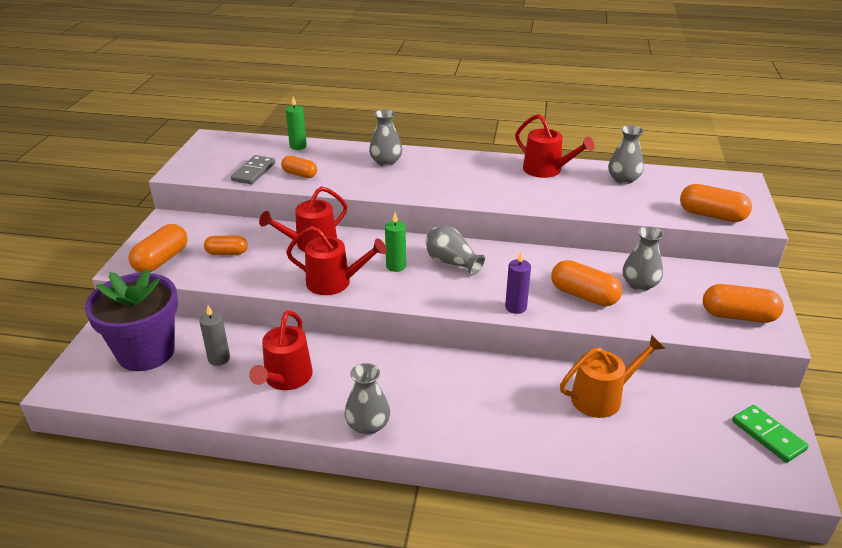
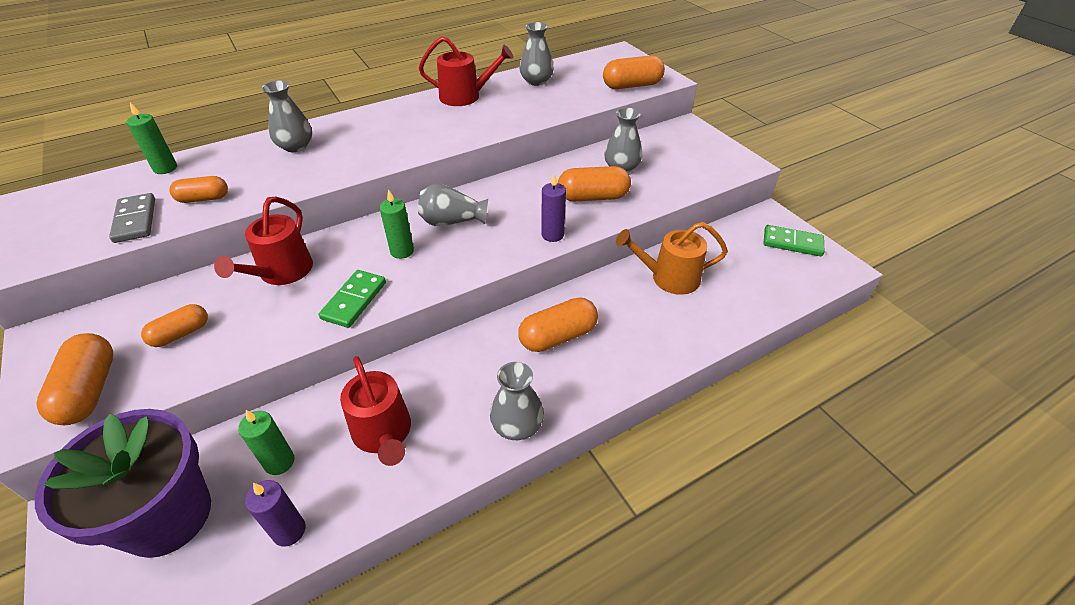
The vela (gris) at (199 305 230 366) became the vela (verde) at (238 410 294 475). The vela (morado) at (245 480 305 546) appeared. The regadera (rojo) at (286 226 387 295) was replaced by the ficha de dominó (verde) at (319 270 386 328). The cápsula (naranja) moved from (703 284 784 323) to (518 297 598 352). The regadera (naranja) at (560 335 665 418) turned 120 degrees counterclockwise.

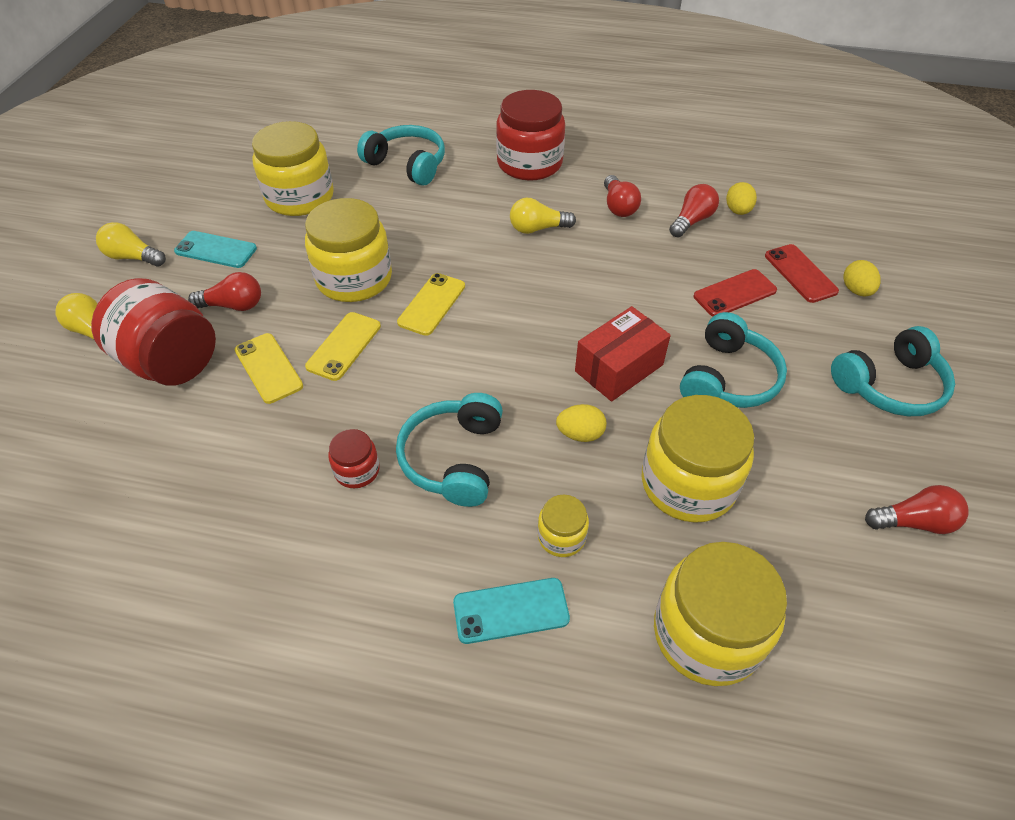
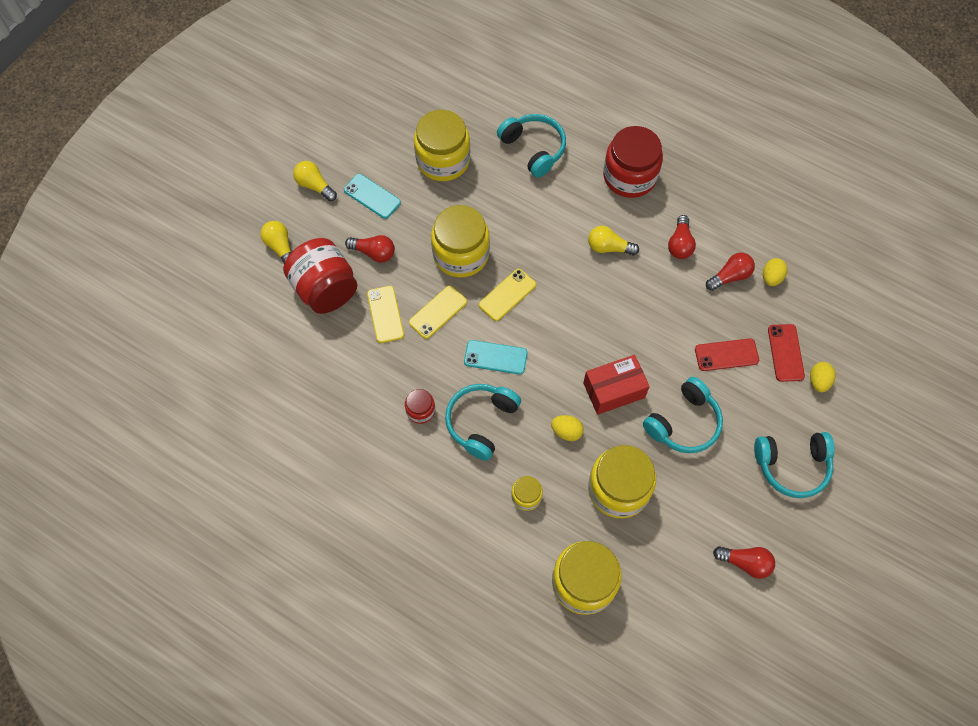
The móvil (turquesa) moved from (453 578 570 644) to (464 340 528 375).

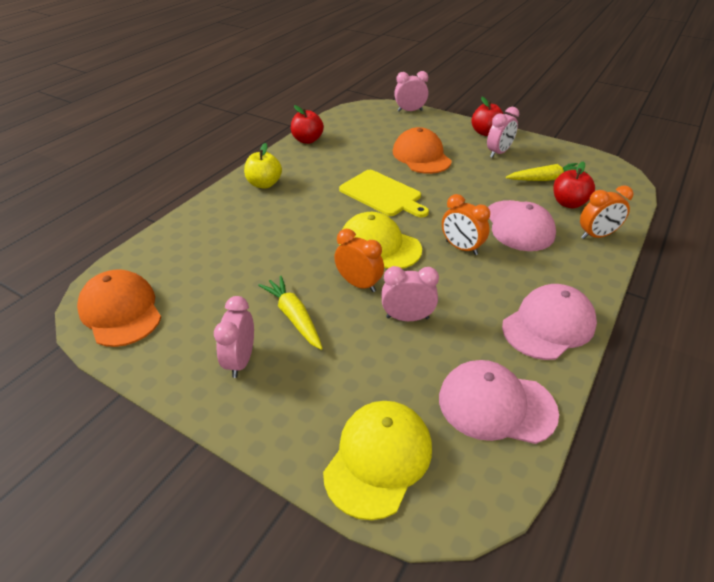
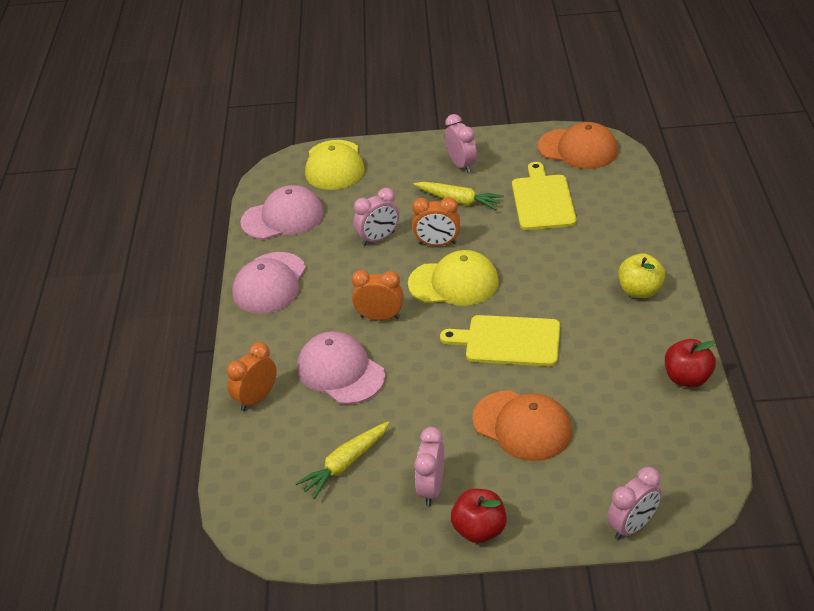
The tabla de cortar (amarillo) at (512 162 577 230) appeared. The manzana (rojo) at (553 161 595 208) disappeared.

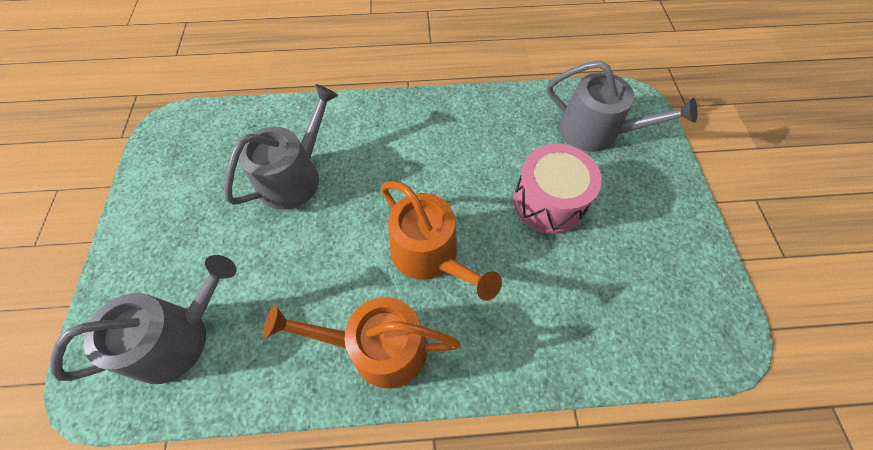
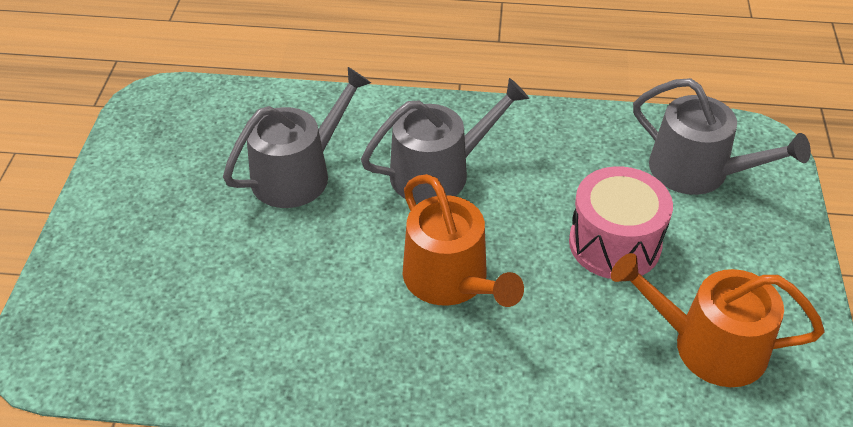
The regadera (gris) moved from (50 255 237 384) to (361 78 529 203). The regadera (naranja) moved from (263 297 461 389) to (611 253 824 387).

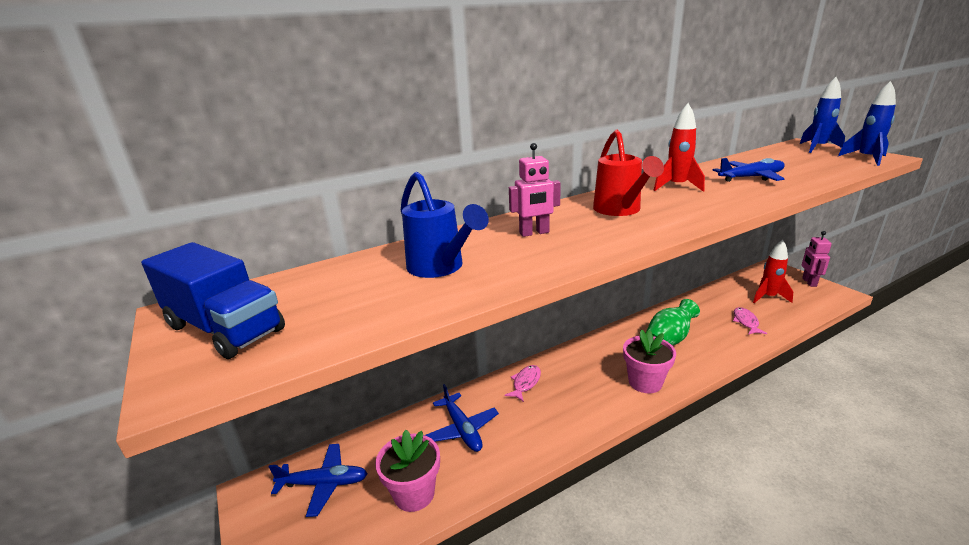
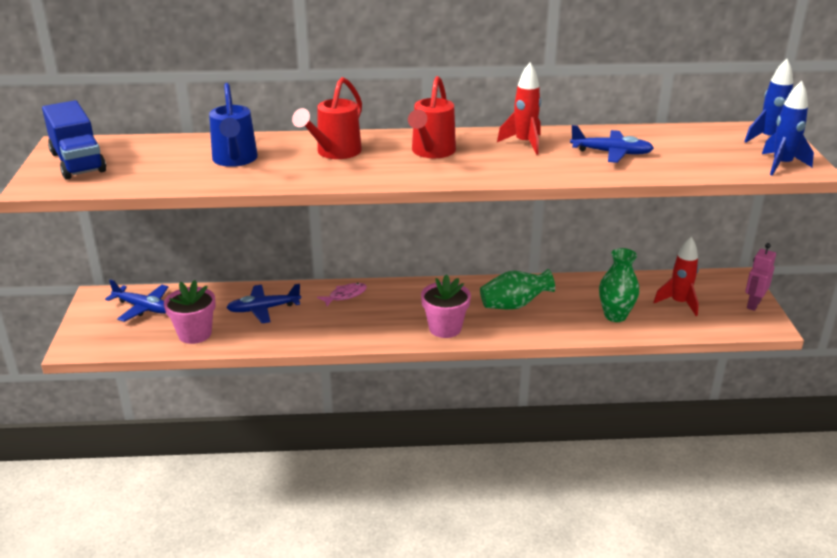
The avión (azul) at (425 384 499 452) turned 75 degrees clockwise. The robot (rosa) at (509 143 561 237) was replaced by the regadera (rojo) at (292 77 362 159). The pez (rosa) at (733 307 768 335) was replaced by the florero (verde) at (599 248 639 322).

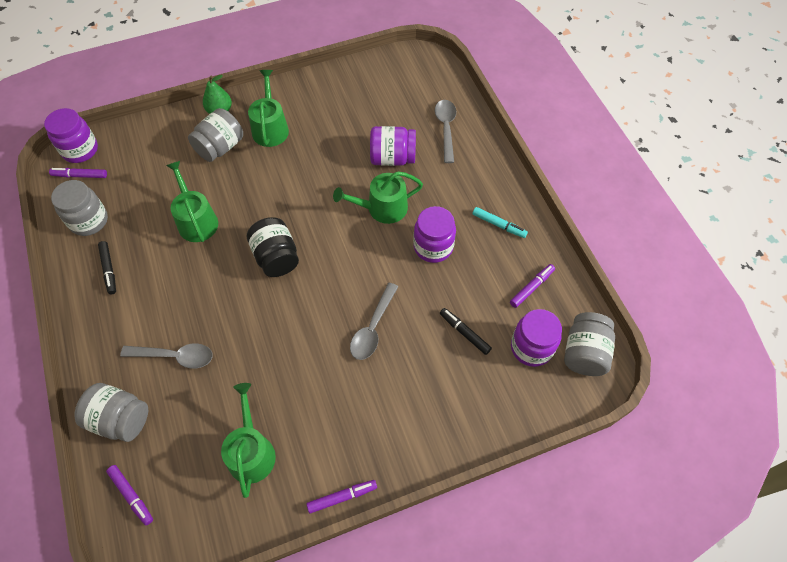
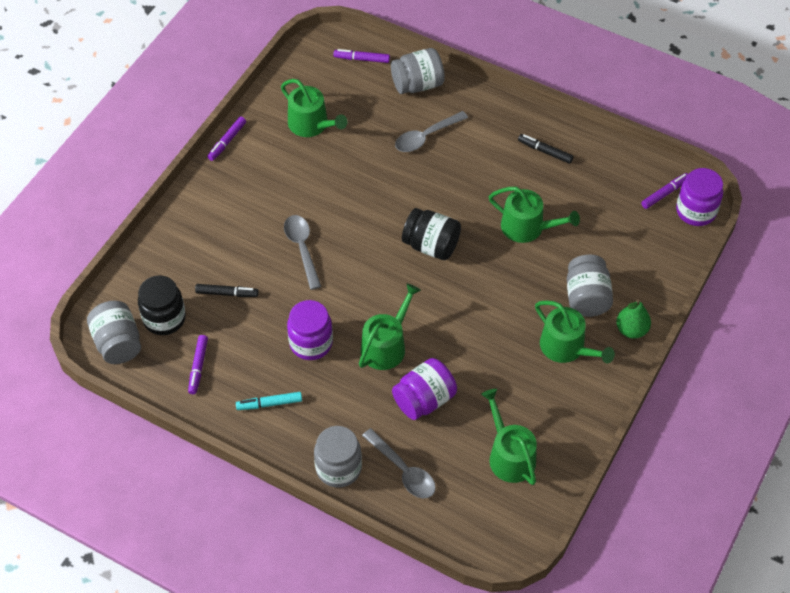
The tarro (morado) at (511 309 562 367) became the tarro (negro) at (138 275 186 335). The tarro (gris) moved from (51 180 108 236) to (314 426 362 488). The regadera (verde) at (481 389 537 485) appeared.

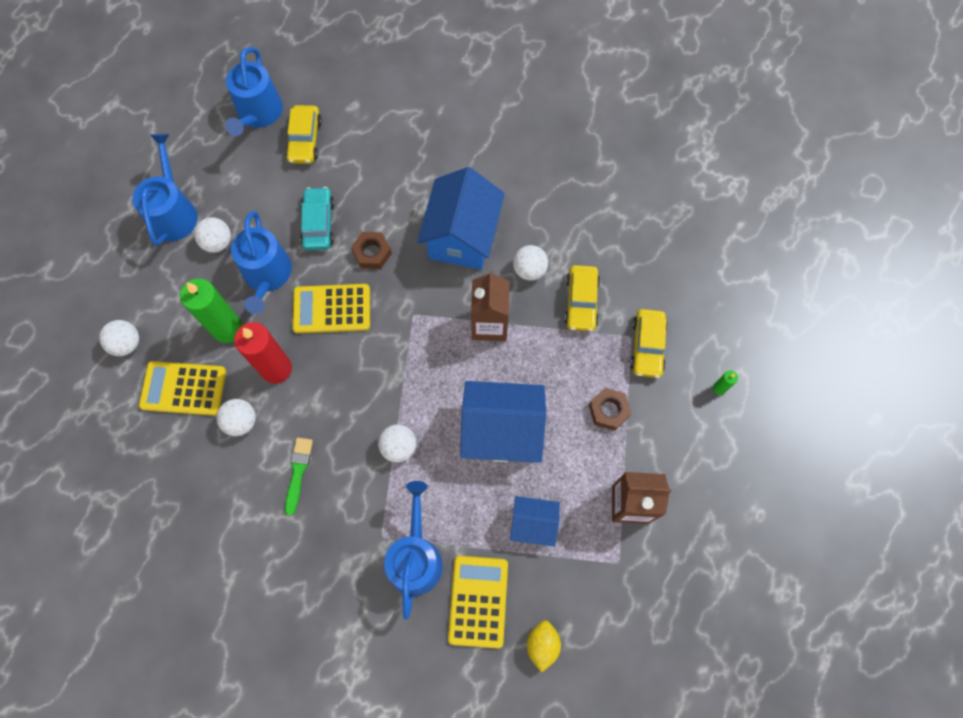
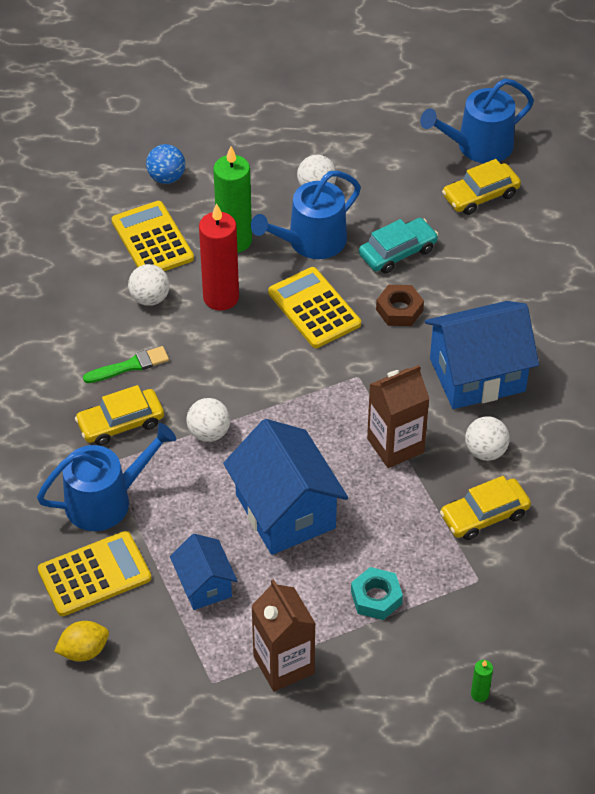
The coche (amarillo) moved from (630 309 668 378) to (75 385 164 446). The pelota (blanco) at (99 320 139 356) became the pelota (azul) at (146 144 185 184). The tuerca (marrón) at (589 388 632 431) became the tuerca (turquesa) at (351 567 403 620). The regadera (azul) at (132 134 197 246) disappeared.

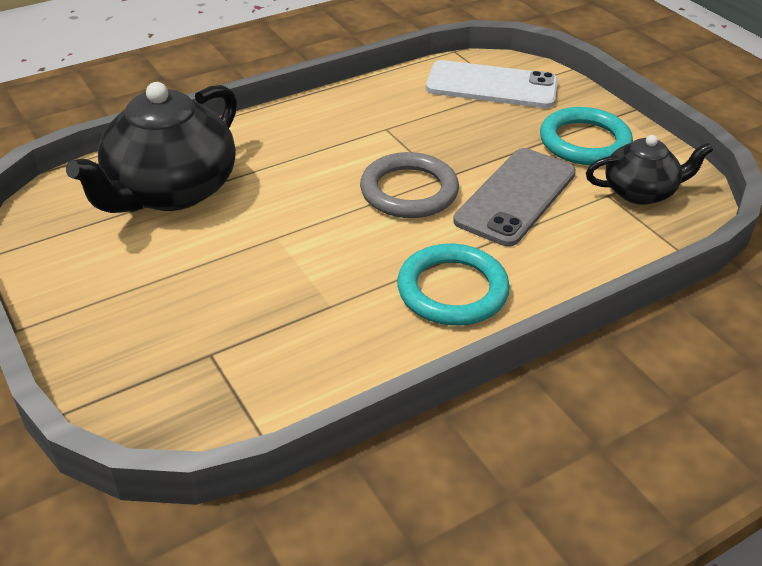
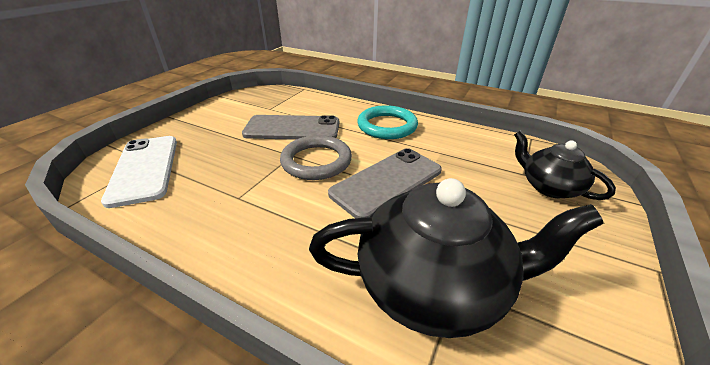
The móvil (gris) at (328 148 442 218) appeared. The tetera (negro) moved from (586 135 713 205) to (514 131 616 200). The anillo (turquesa) at (540 107 633 165) disappeared.

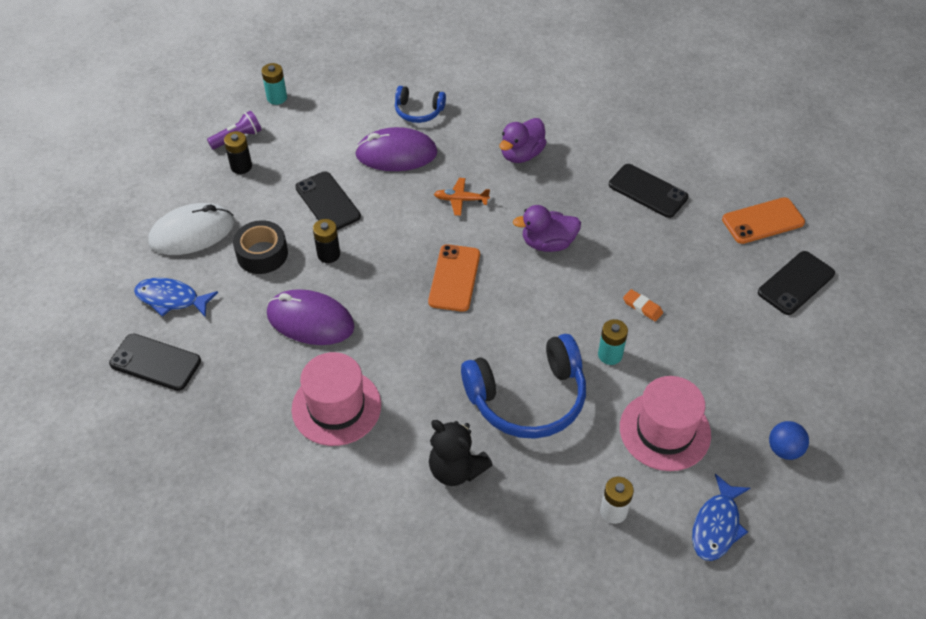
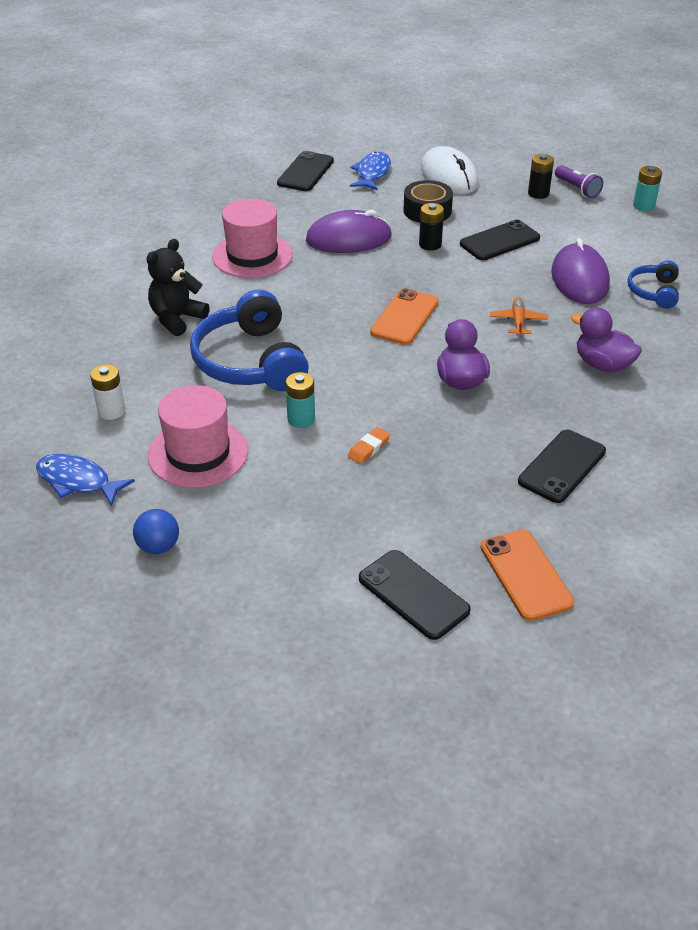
The ratón (morado) at (267 289 355 345) turned 60 degrees clockwise. The móvil (naranja) at (428 244 480 312) turned 75 degrees counterclockwise.

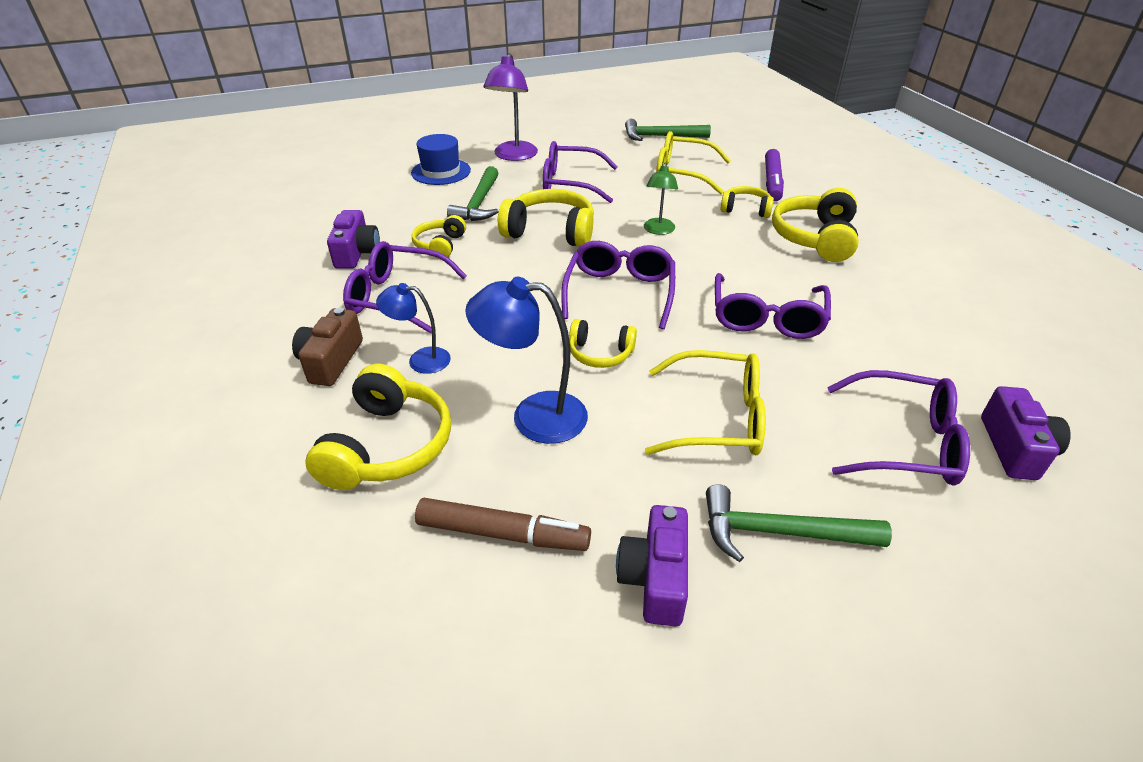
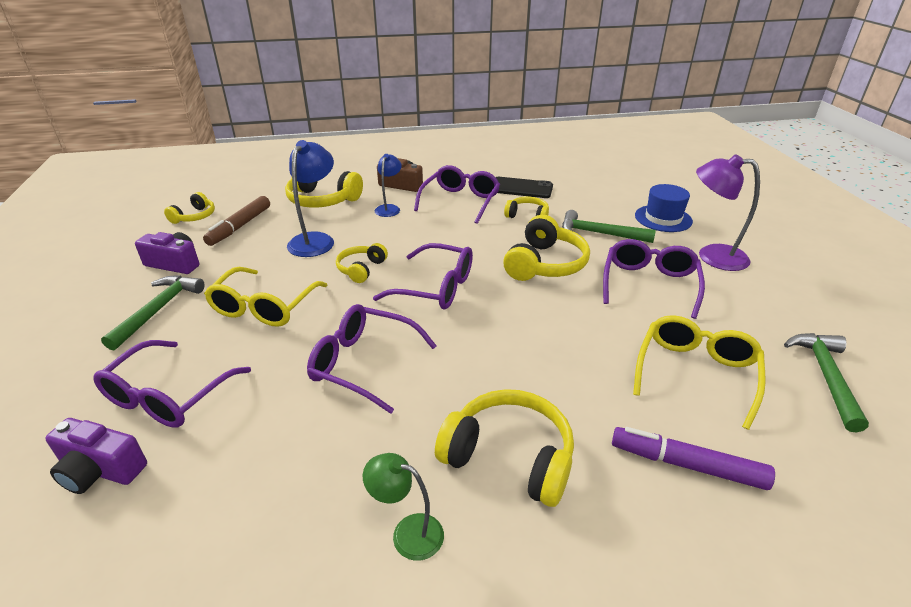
The auriculares (amarillo) moved from (720 186 774 218) to (164 192 215 224). The lámpara (verde) moved from (644 162 678 235) to (363 453 444 561). The cámara (morado) at (327 210 380 269) was replaced by the móvil (negro) at (496 177 553 198).

